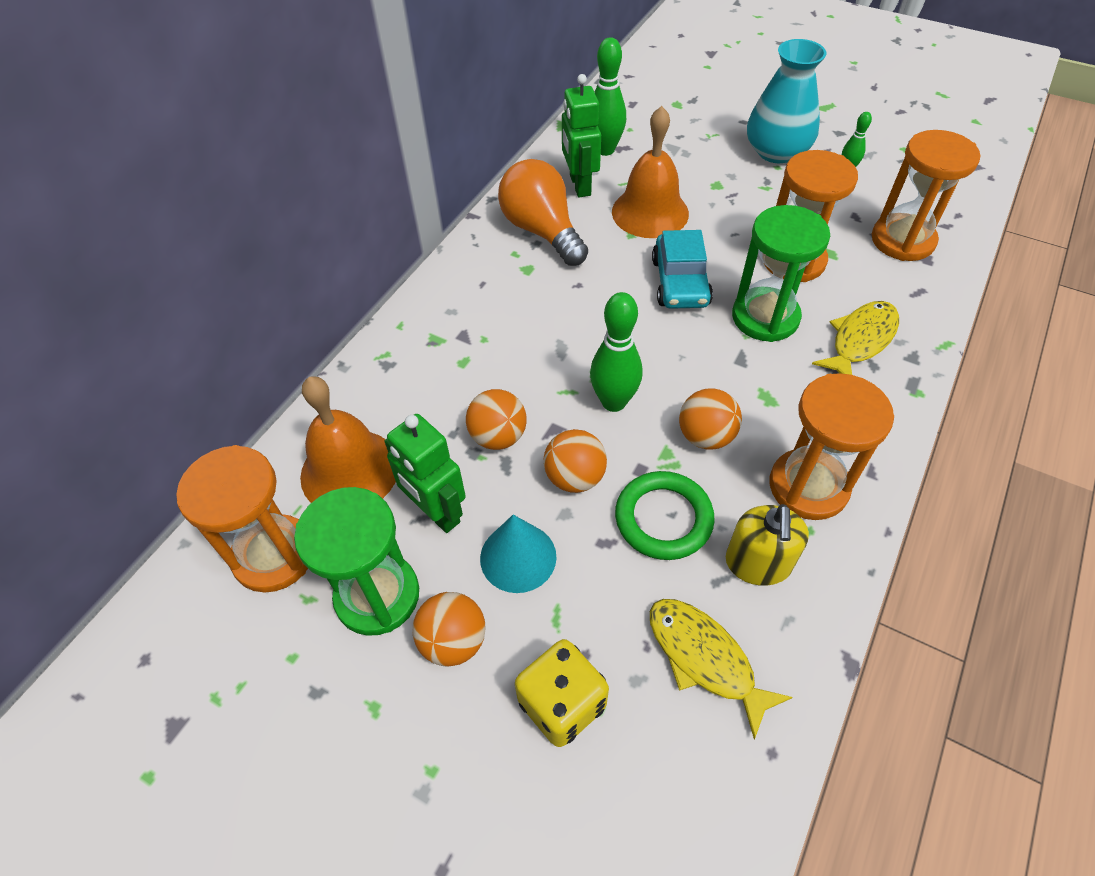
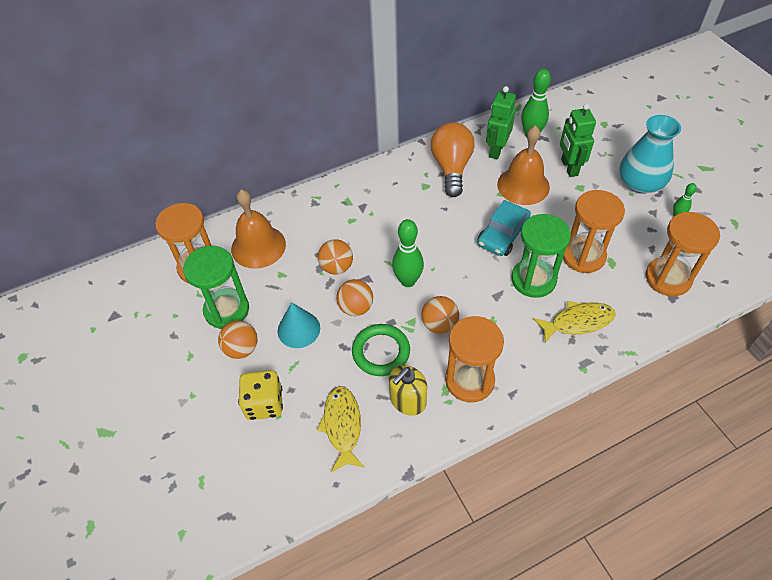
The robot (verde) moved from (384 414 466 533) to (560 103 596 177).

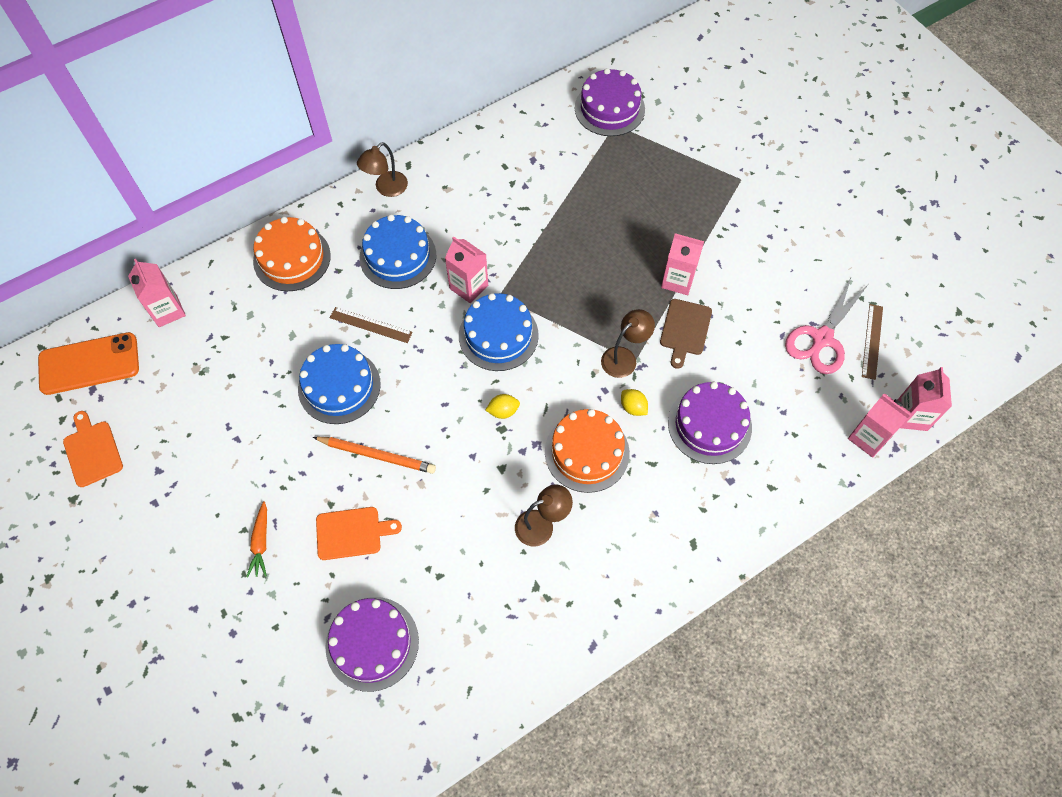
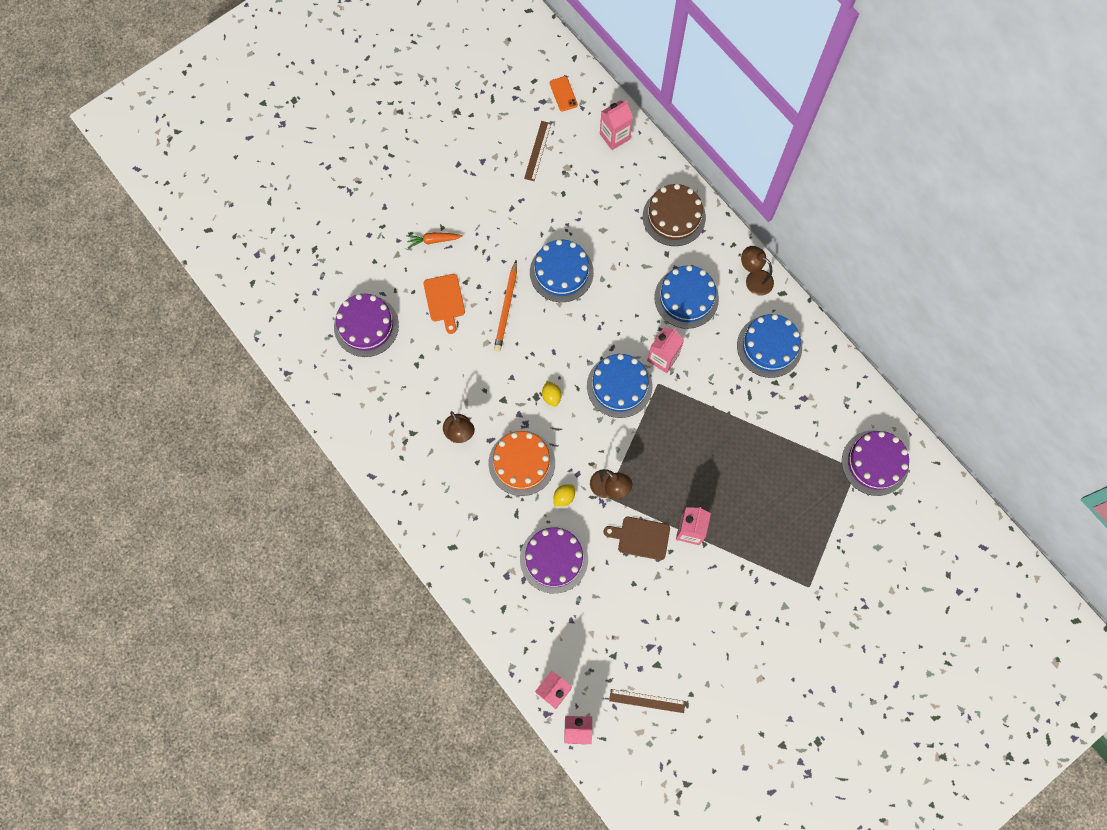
The regla (marrón) moved from (330 307 413 343) to (524 121 551 181). The móvil (naranja) at (38 332 139 395) changed to 0.50 times the size. The tarta (naranja) at (253 217 331 291) became the tarta (marrón) at (643 184 706 246). The tarta (azul) at (737 314 802 378) appeared. The tabla de cortar (naranja) at (63 411 123 487) disappeared. The tijeras (rosa) at (785 276 868 374) disappeared.

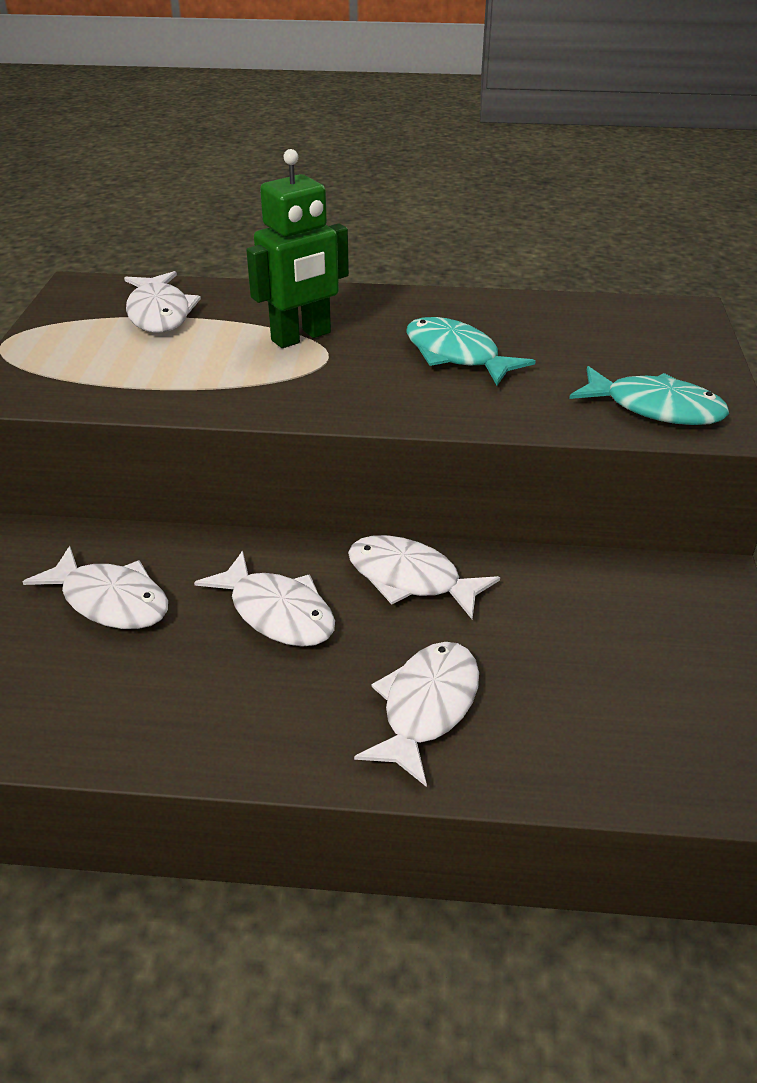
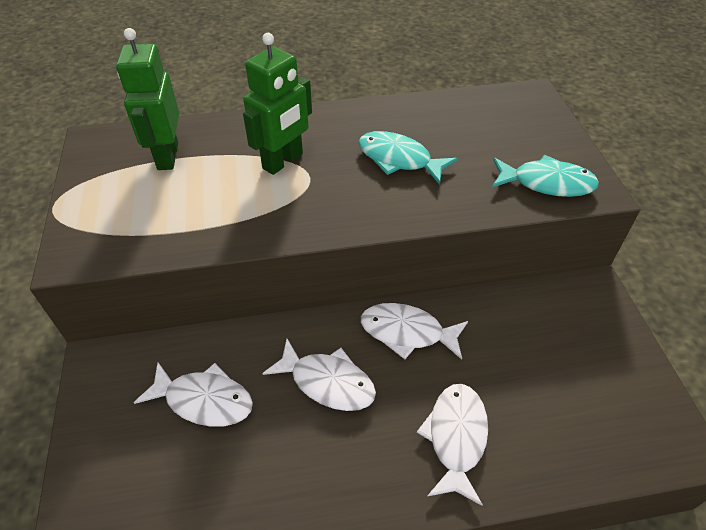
The pez (blanco) at (124 271 201 333) was replaced by the robot (verde) at (116 28 179 170).

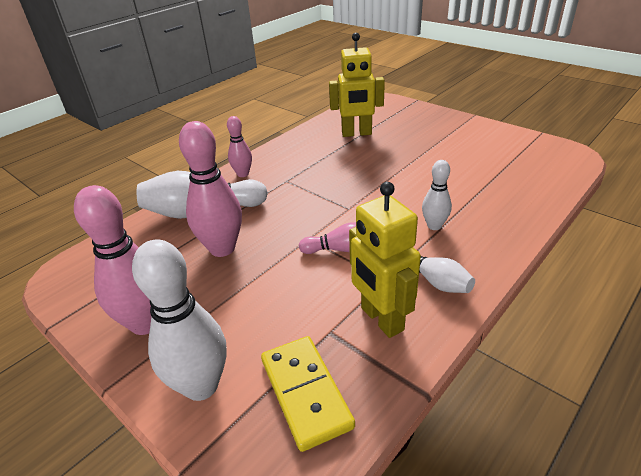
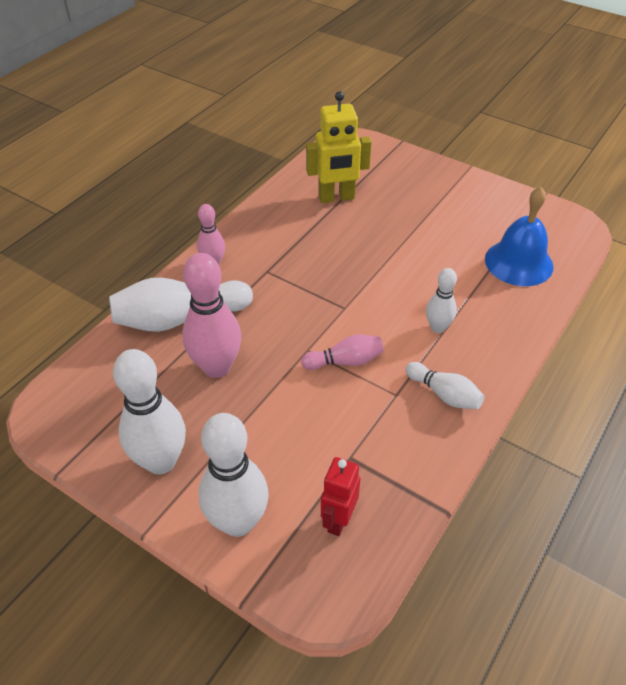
The bolo (rosa) at (74 185 152 335) became the bolo (blanco) at (113 349 186 474). The ficha de dominó (amarillo) at (261 336 355 452) was replaced by the robot (rojo) at (321 457 360 536). The campana (azul) at (485 187 554 286) appeared. The robot (amarillo) at (349 182 421 338) disappeared.

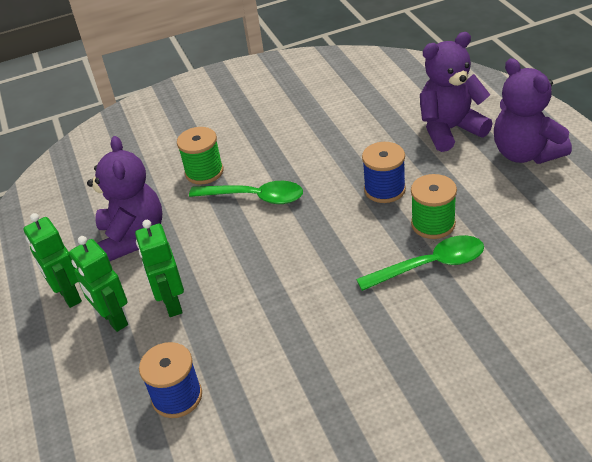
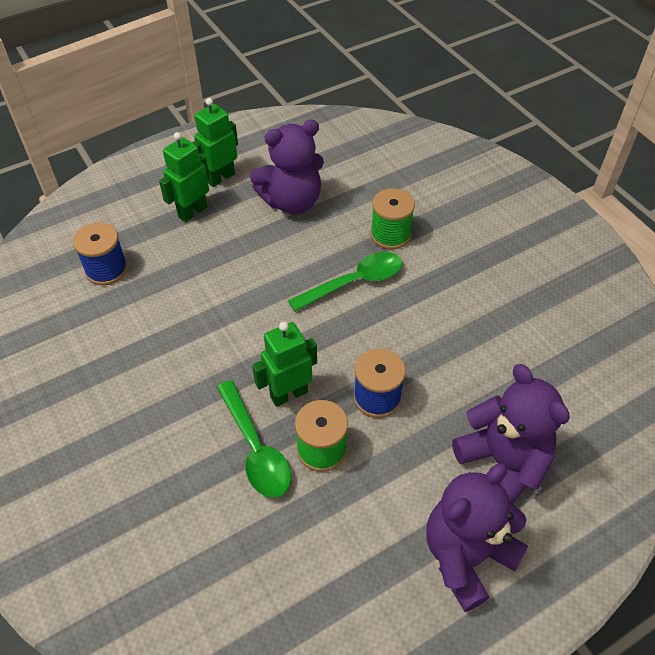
The robot (verde) moved from (135 220 184 317) to (252 322 317 407). The cuchara (verde) at (189 181 303 204) turned 120 degrees counterclockwise.

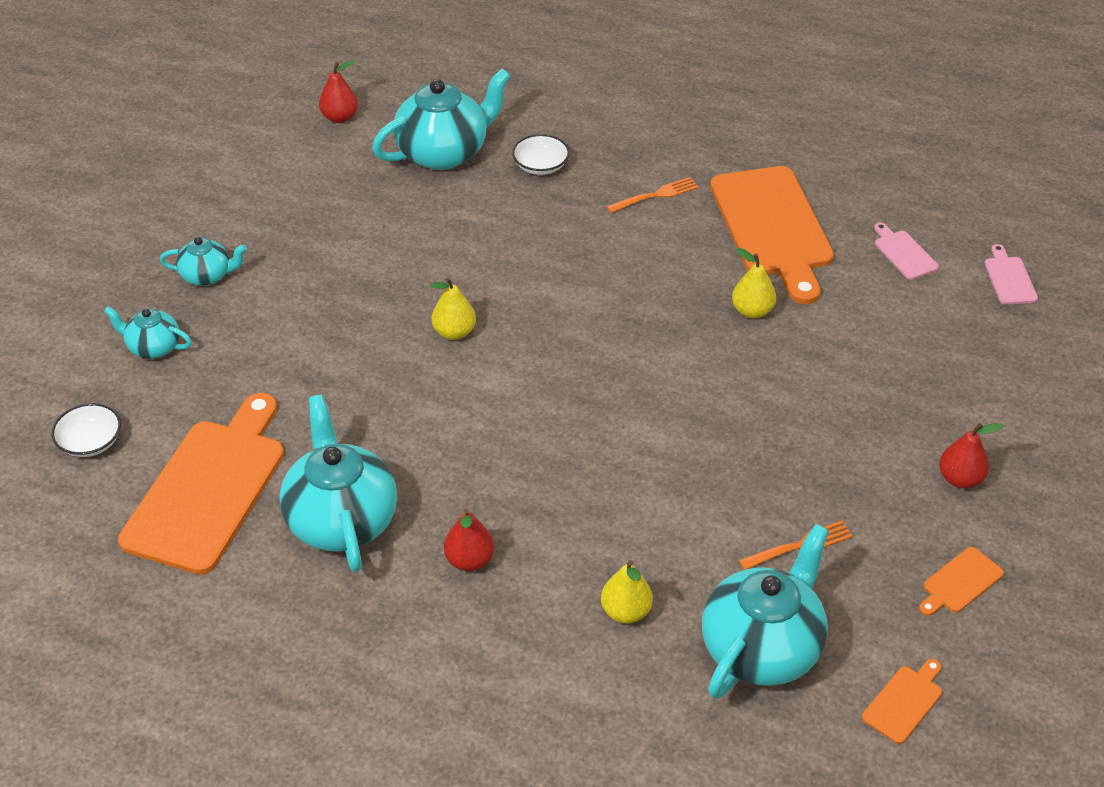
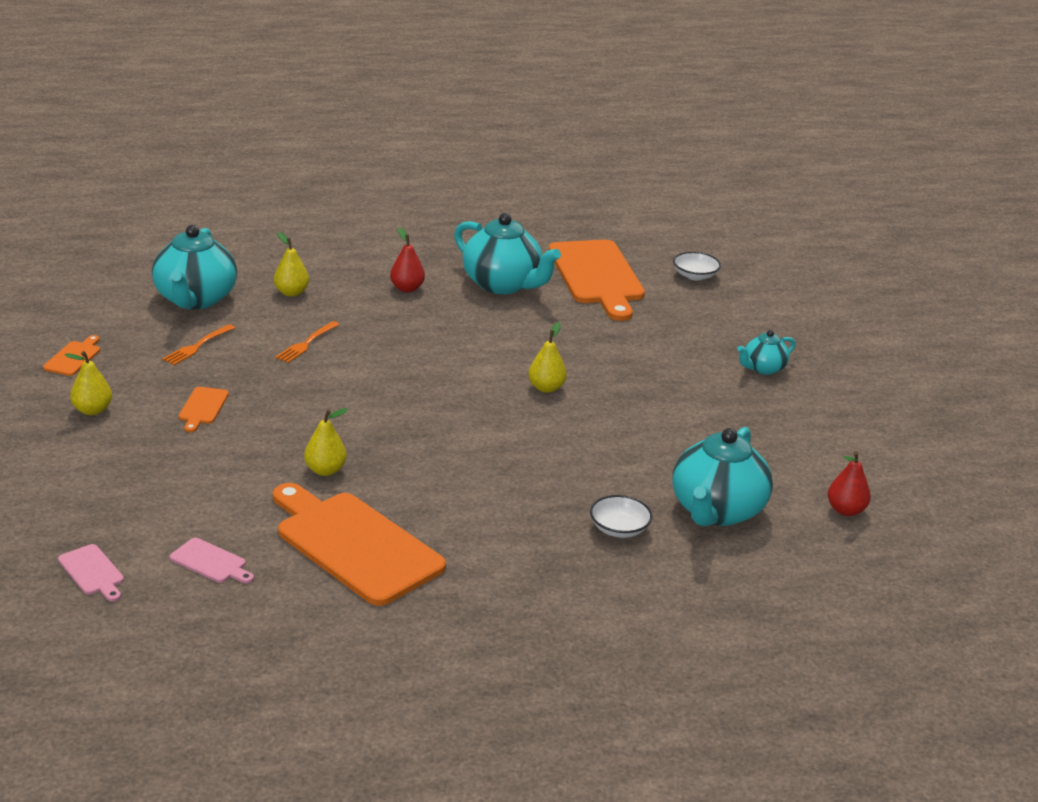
The pera (rojo) at (939 423 1003 488) became the pera (amarillo) at (65 351 112 415). The tabla de cortar (naranja) moved from (862 659 942 744) to (179 387 229 432). The tenedor (naranja) moved from (607 177 699 213) to (275 321 340 363). The tetera (turquesa) at (104 306 192 359) disappeared.

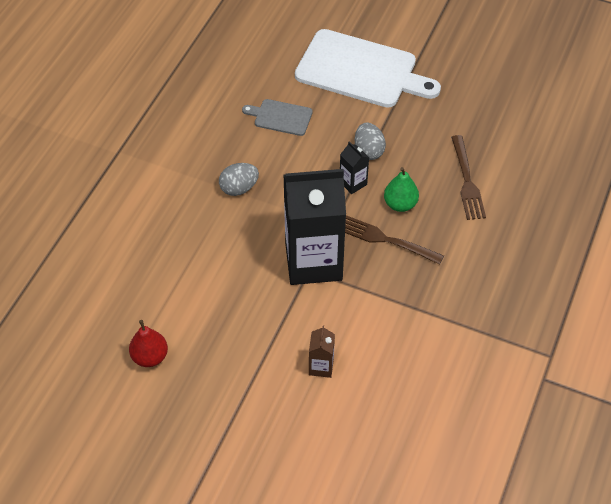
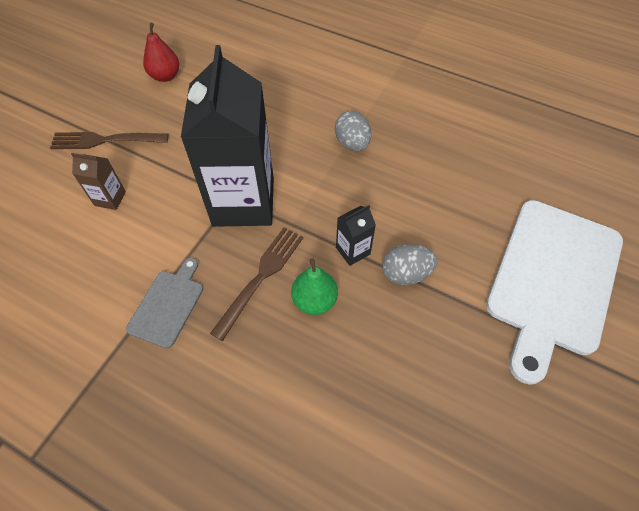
The tenedor (marrón) moved from (451 135 486 220) to (50 132 168 149). The tabla de cortar (gris) moved from (242 99 313 136) to (126 258 203 348).

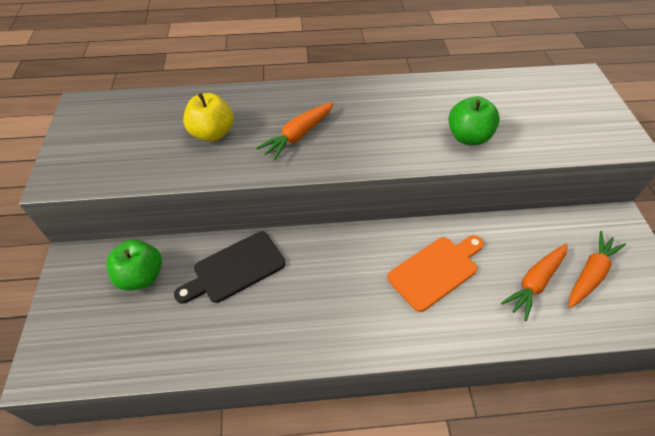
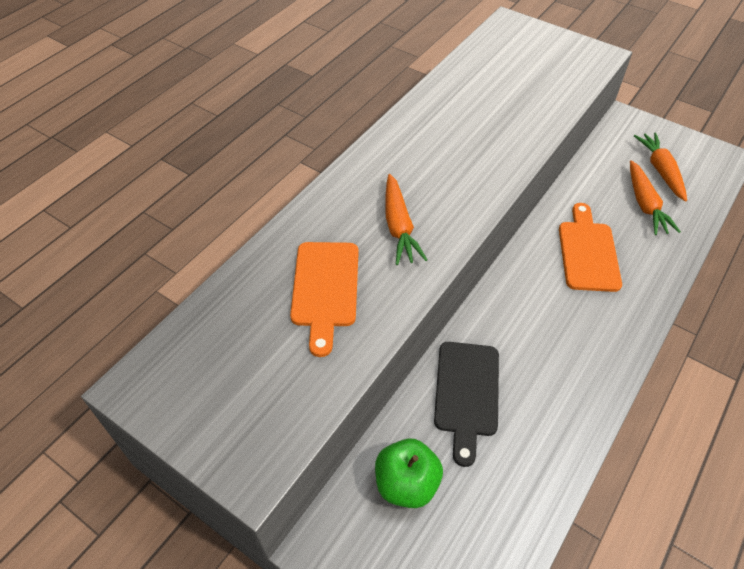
The manzana (amarillo) at (183 93 234 142) was replaced by the tabla de cortar (naranja) at (290 242 359 357). The manzana (verde) at (448 96 500 145) disappeared.

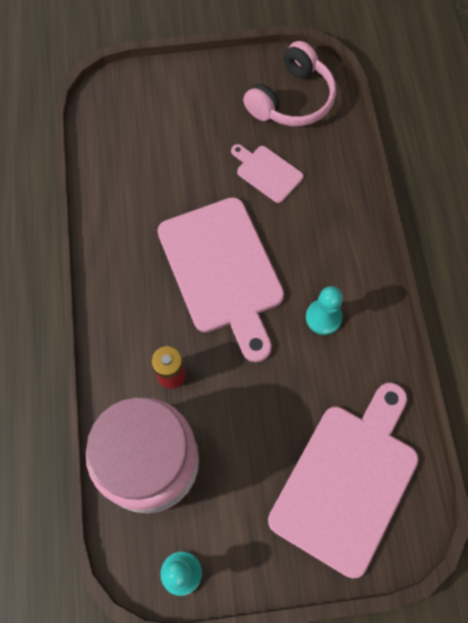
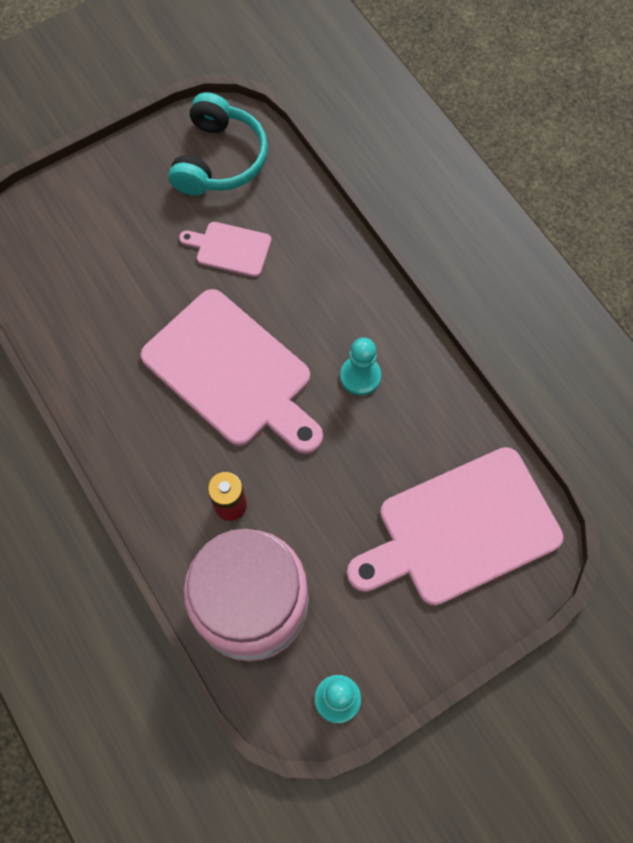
The auriculares (rosa) at (243 41 336 126) became the auriculares (turquesa) at (168 92 268 195). The tabla de cortar (rosa) at (268 382 419 578) turned 120 degrees counterclockwise.

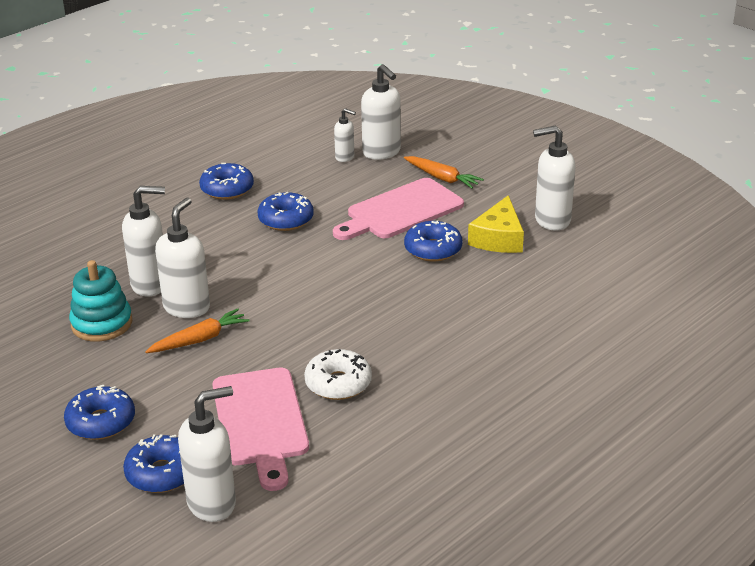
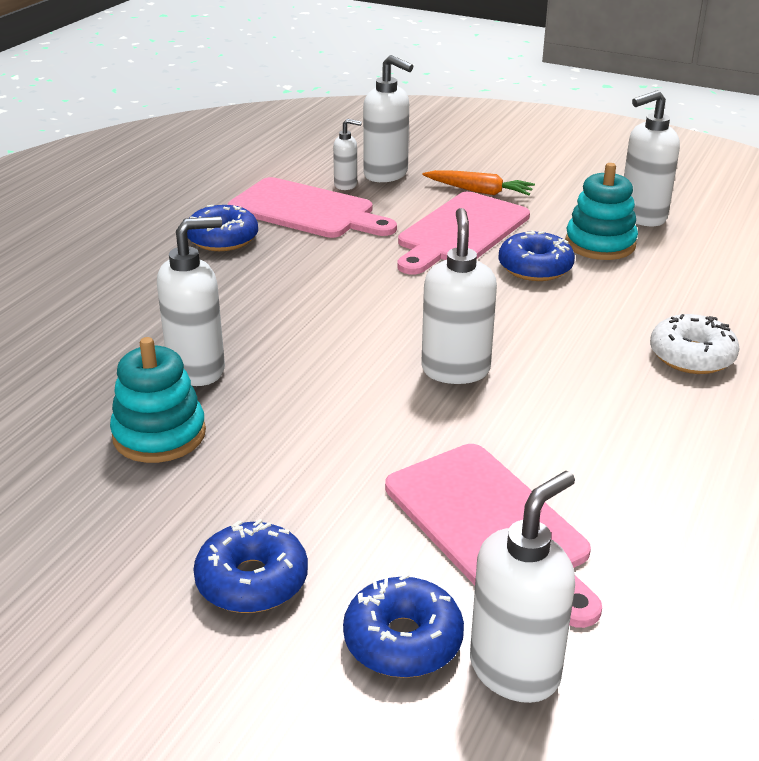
The tabla de cortar (rosa) at (228 177 397 238) appeared. The dispensador de jabón (blanco) moved from (155 198 210 318) to (421 208 497 384). The queso (amarillo) at (468 195 524 253) was replaced by the juguete apilable (turquesa) at (565 163 638 260). The rosquilla (blanco) moved from (304 349 372 400) to (650 314 739 374). The zanahoria (naranja) at (145 308 250 353) disappeared. The rosquilla (azul) at (257 192 314 231) disappeared.

